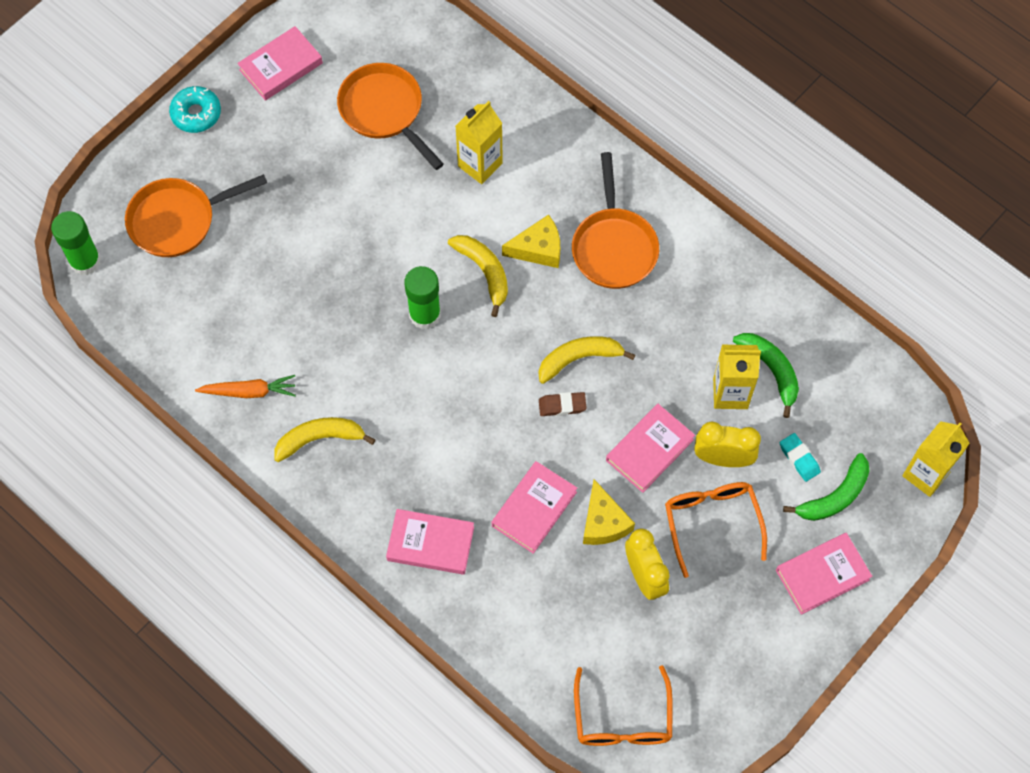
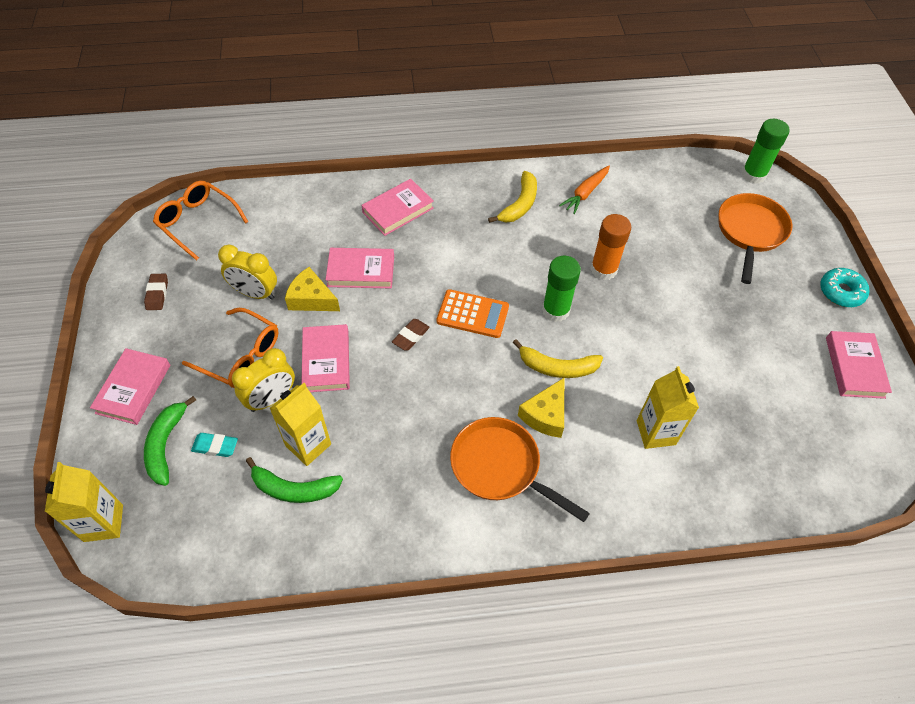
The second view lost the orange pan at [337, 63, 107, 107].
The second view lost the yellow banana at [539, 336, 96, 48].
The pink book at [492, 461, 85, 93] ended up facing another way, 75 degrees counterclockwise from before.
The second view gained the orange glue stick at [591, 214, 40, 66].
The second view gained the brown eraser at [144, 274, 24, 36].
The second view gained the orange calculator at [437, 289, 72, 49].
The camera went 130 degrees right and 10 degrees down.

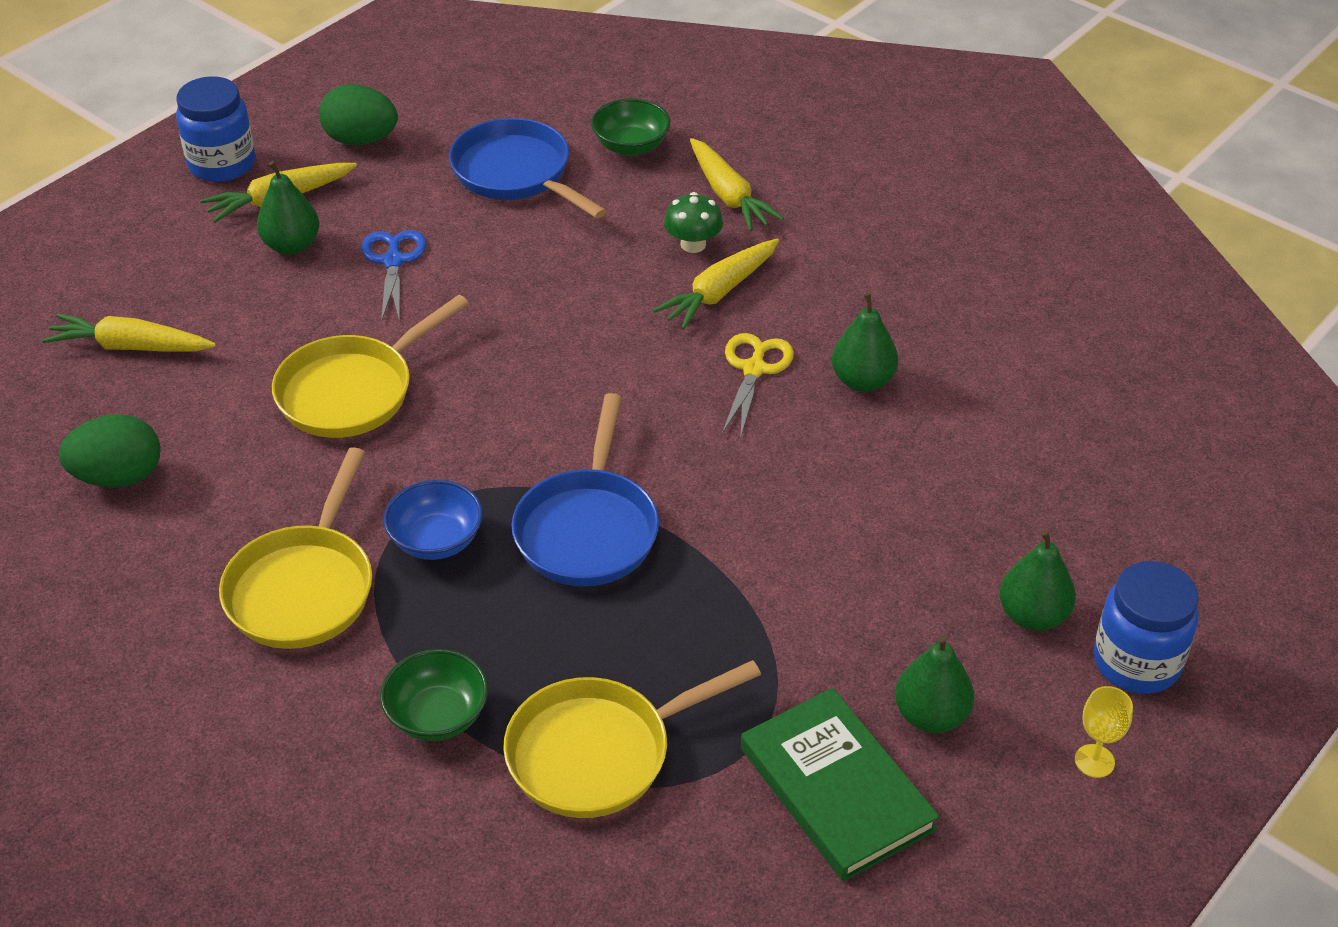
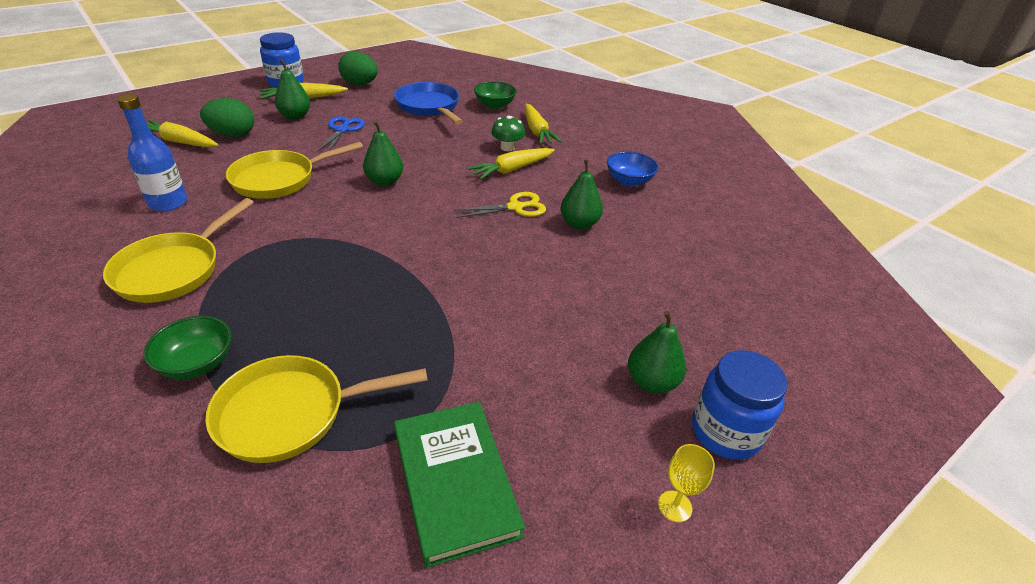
The yellow scissors at [722, 333, 72, 106] ended up facing another way, 45 degrees clockwise from before.
The second view lost the blue pan at [512, 393, 147, 193].
The green egg ended up elsewhere, having gone from [59, 414, 102, 74] to [200, 98, 55, 39].
The blue bowl ended up elsewhere, having gone from [383, 480, 100, 80] to [607, 151, 52, 35].
The green pear ended up elsewhere, having gone from [895, 635, 79, 98] to [363, 120, 40, 66].
The second view gained the blue bottle at [117, 94, 70, 117].
The camera went 10 degrees right and 5 degrees down.

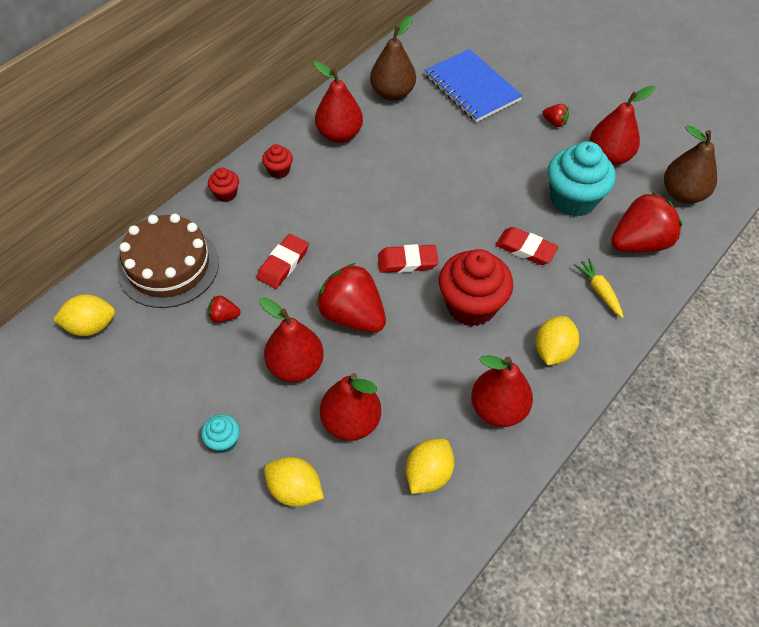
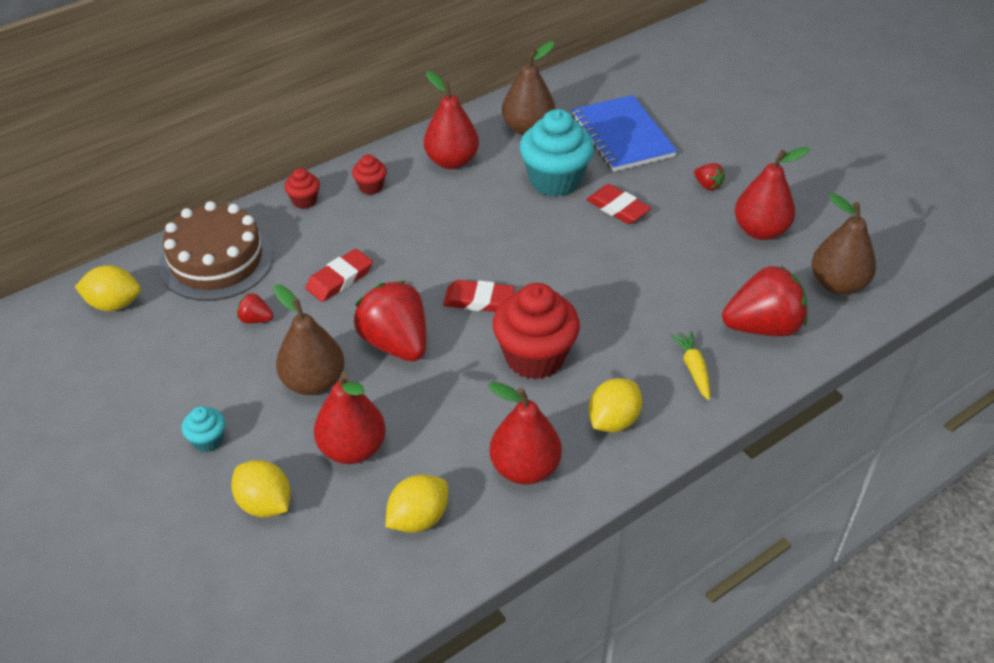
The turquoise cupcake ended up elsewhere, having gone from [548, 141, 68, 76] to [520, 109, 74, 88].
The red eraser ended up elsewhere, having gone from [496, 227, 63, 38] to [586, 184, 65, 40].
What was the red pear at [259, 297, 65, 85] turned into the brown pear at [274, 285, 71, 110].
The camera went 15 degrees right and 10 degrees down.

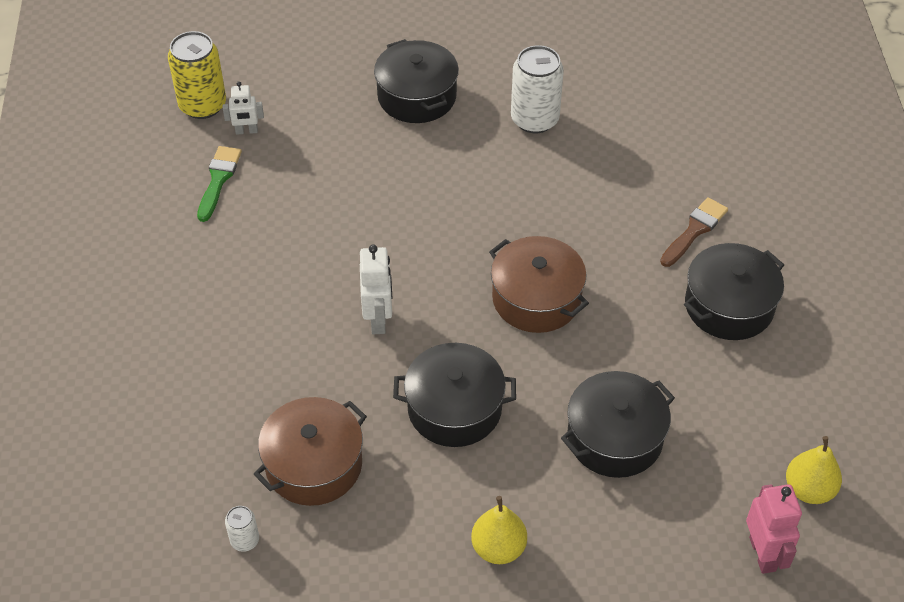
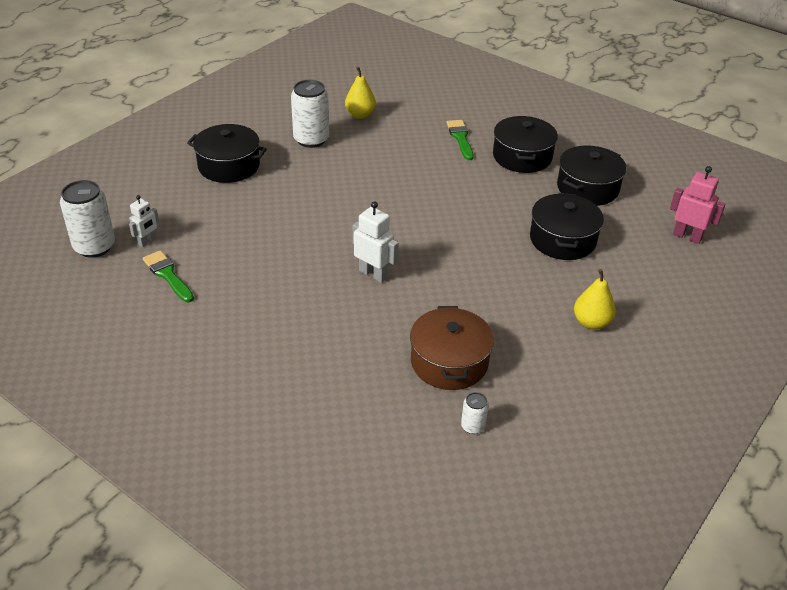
What was the yellow can at [168, 31, 58, 88] turned into the white can at [60, 180, 55, 78].
What was the brown brush at [660, 197, 68, 70] turned into the green brush at [447, 120, 27, 40].
The second view lost the brown pot at [489, 236, 100, 97].
The black pot ended up elsewhere, having gone from [393, 343, 123, 104] to [557, 145, 70, 61].
The yellow pear ended up elsewhere, having gone from [786, 436, 56, 68] to [345, 67, 31, 52].
The camera went 50 degrees left and 10 degrees down.

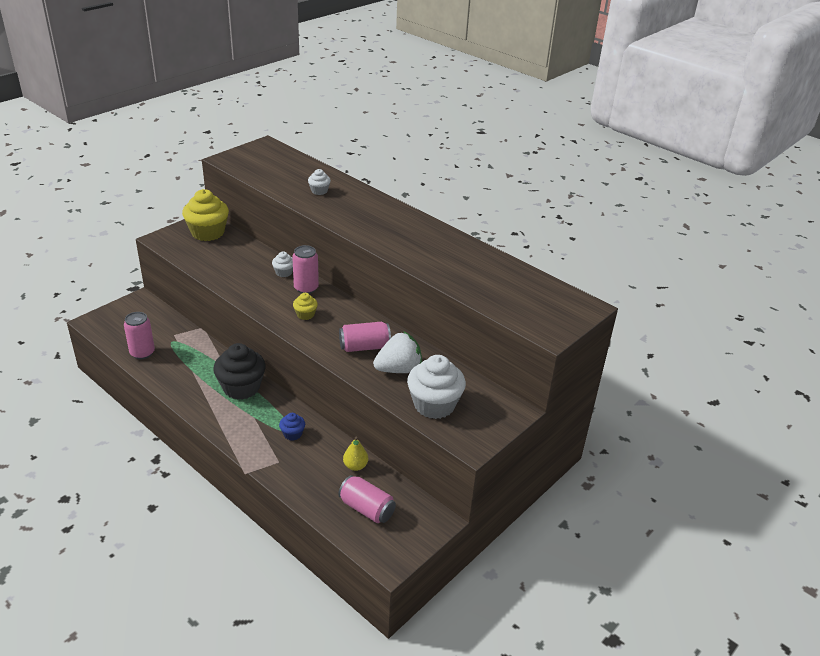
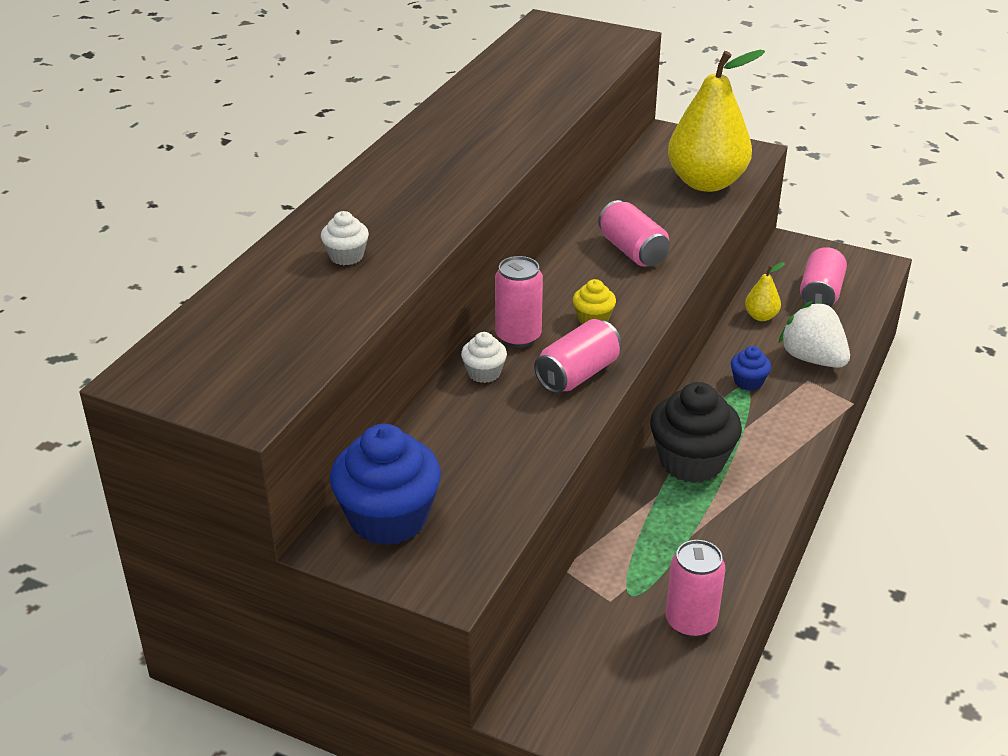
What was the yellow cupcake at [182, 189, 47, 52] turned into the blue cupcake at [330, 424, 111, 121].
The white strawberry ended up elsewhere, having gone from [373, 331, 49, 42] to [778, 301, 72, 67].
Where the white cupcake stood at [407, 355, 59, 64], the yellow pear came to stand at [668, 50, 97, 142].
The second view gained the pink can at [534, 319, 87, 75].
The camera went 105 degrees left and 0 degrees up.

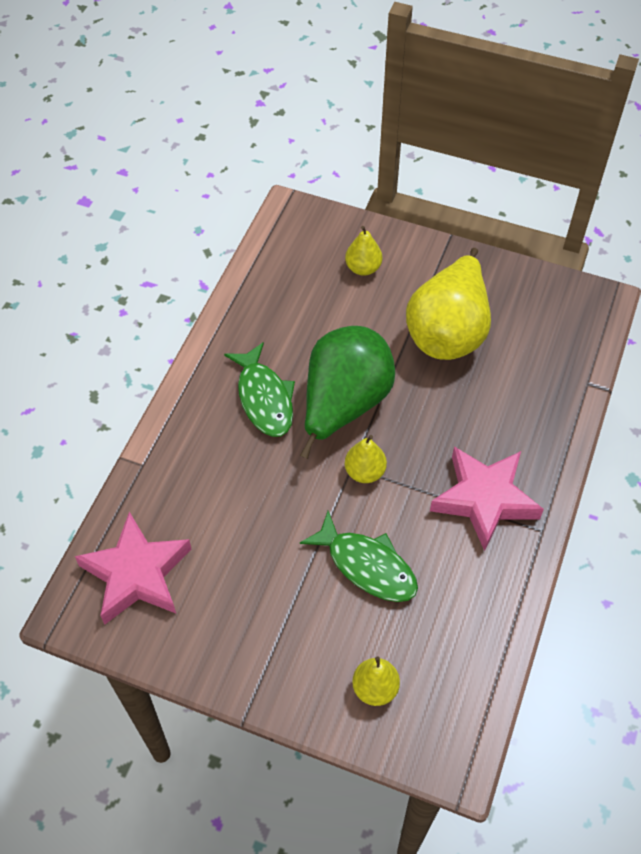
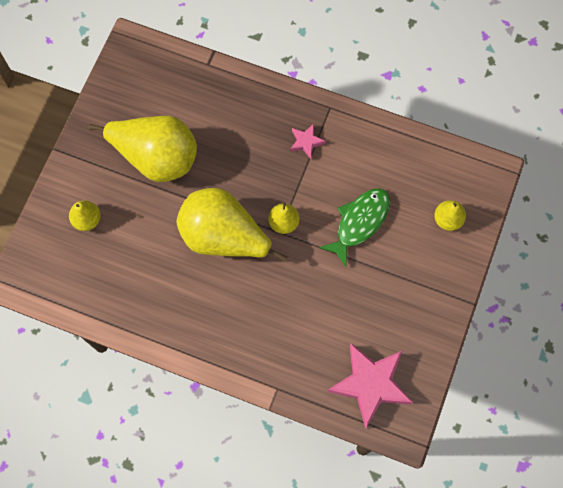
What was the green pear at [300, 326, 95, 133] turned into the yellow pear at [176, 188, 111, 74].
The second view lost the green fish at [224, 342, 71, 95].
The size of the pink star at [430, 446, 114, 105] changed by a factor of 0.47.
The camera went 90 degrees left and 15 degrees up.

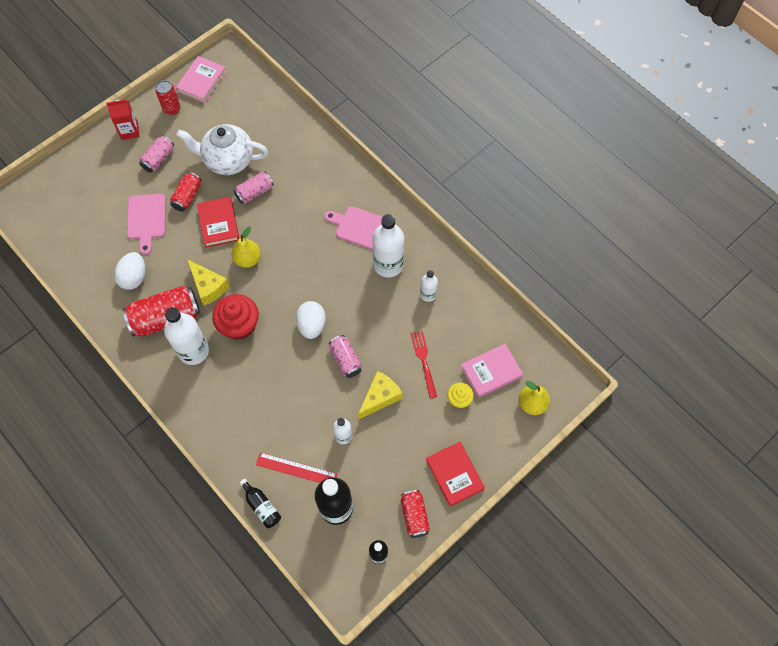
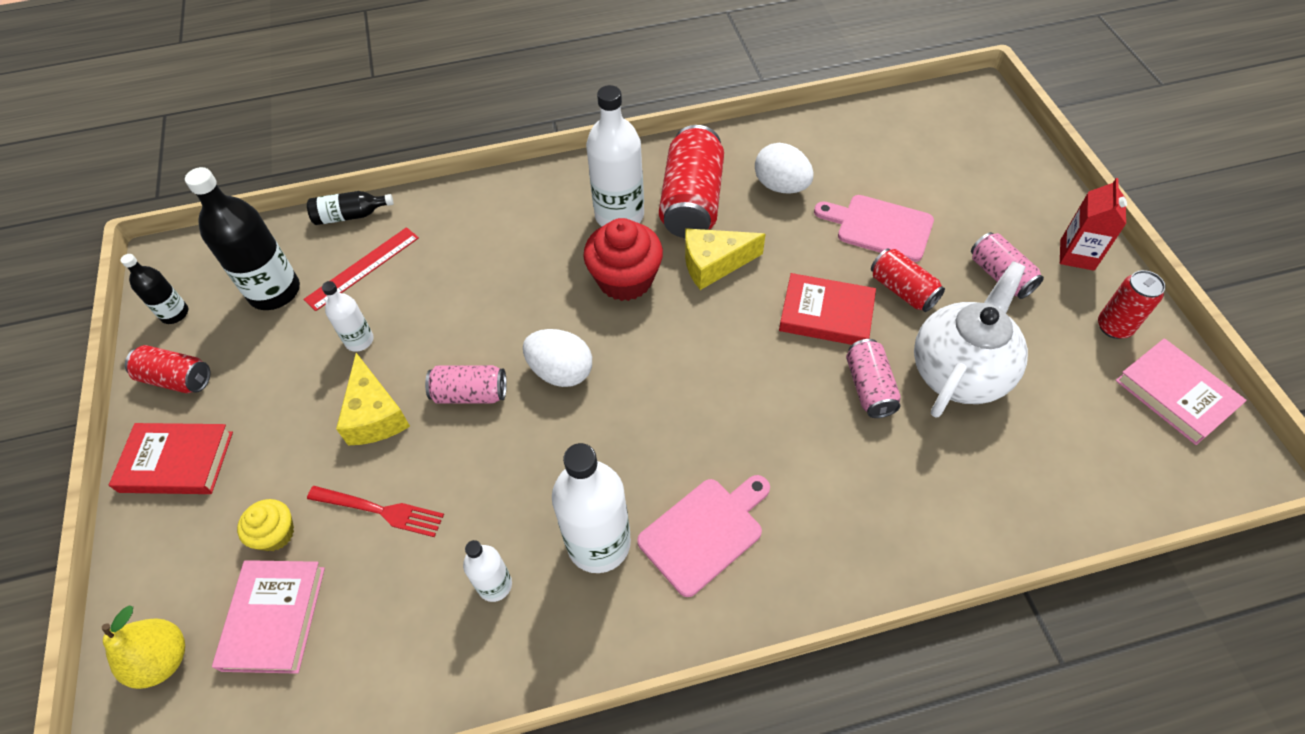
The second view lost the yellow pear at [231, 226, 30, 42].
The camera went 120 degrees right and 10 degrees down.

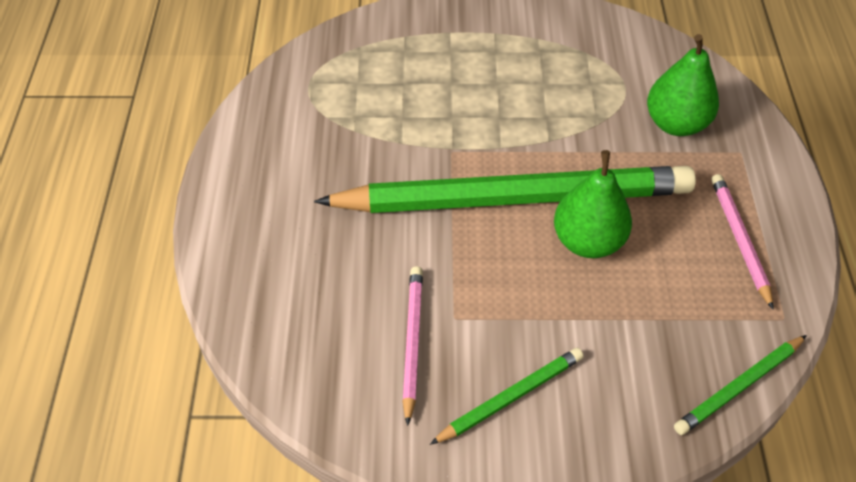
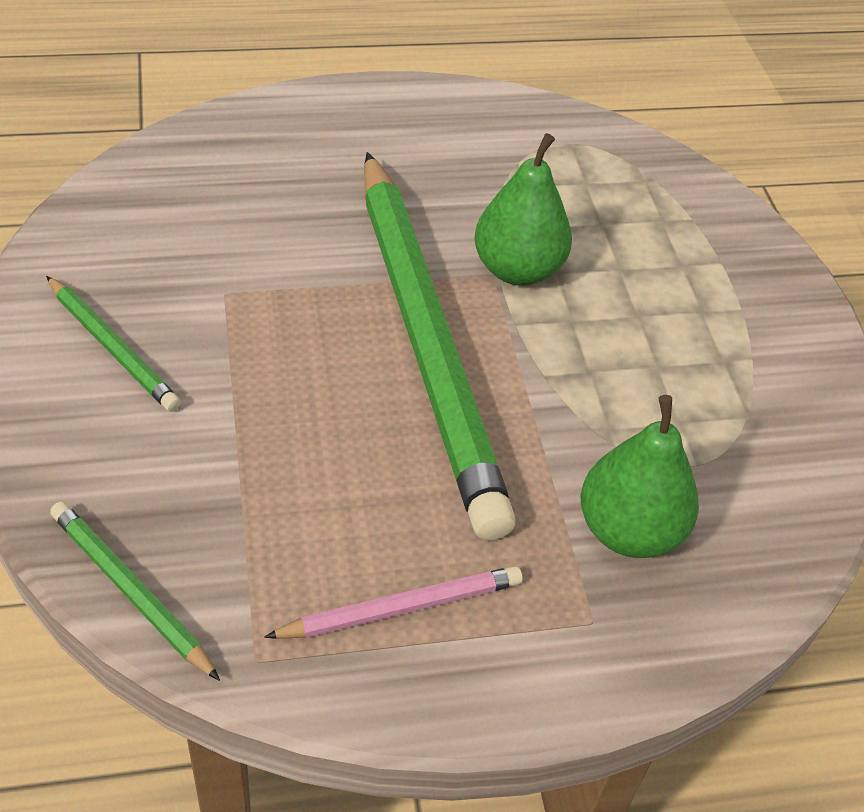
The green pear ended up elsewhere, having gone from [554, 150, 78, 108] to [474, 133, 98, 153].
The second view lost the pink pencil at [402, 266, 21, 160].
The camera went 75 degrees right and 5 degrees down.

